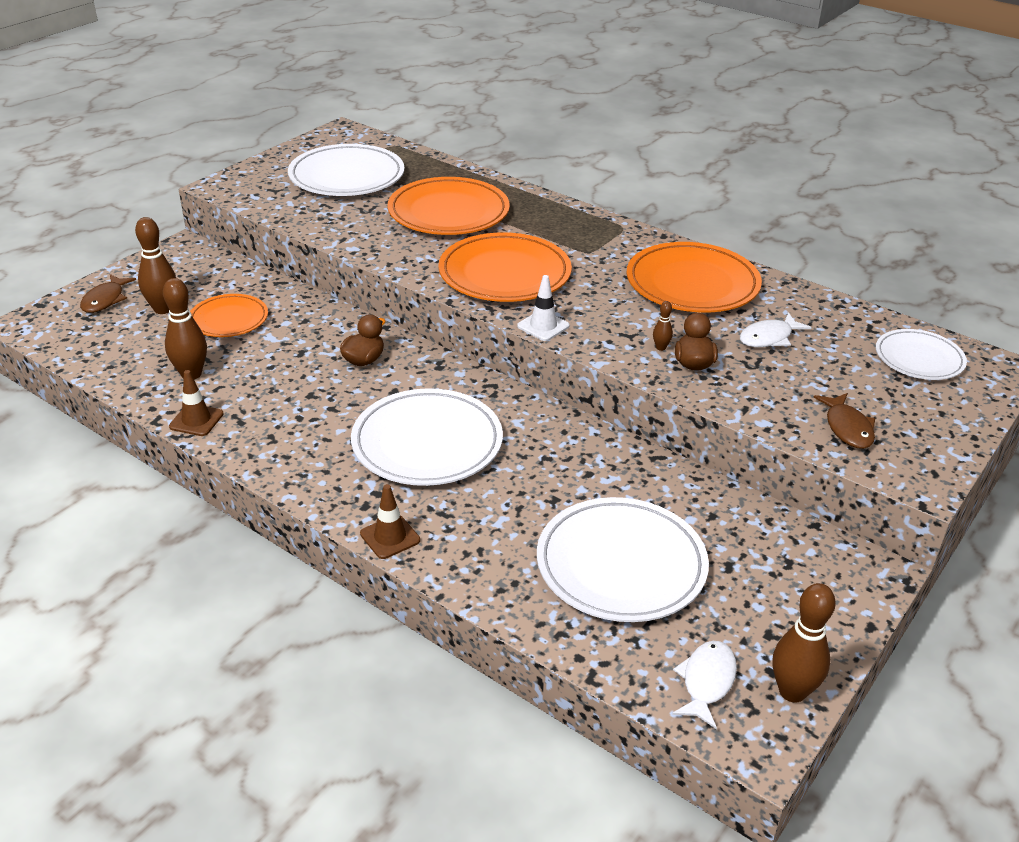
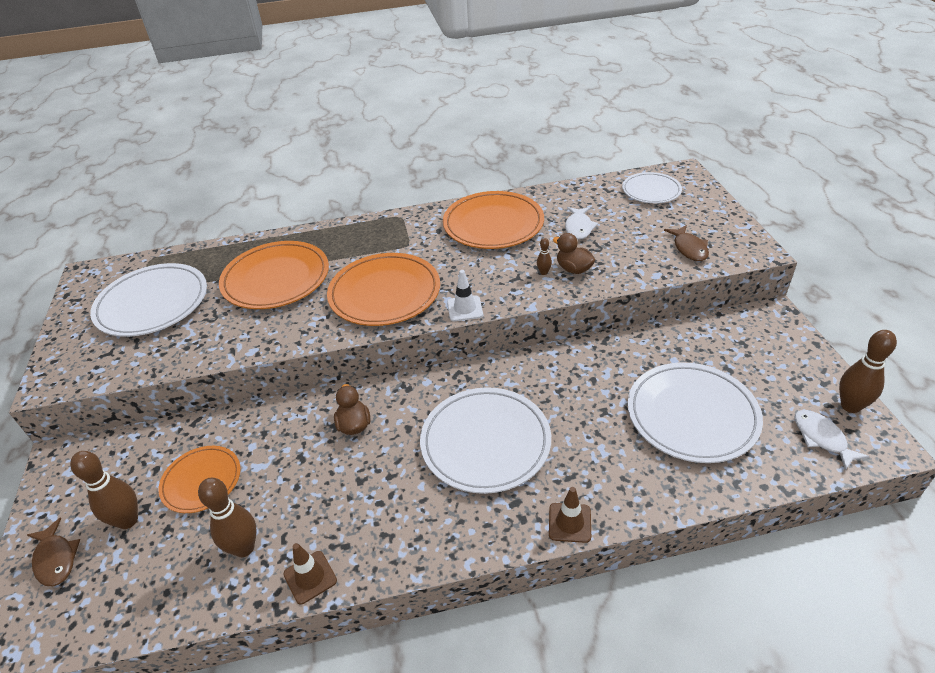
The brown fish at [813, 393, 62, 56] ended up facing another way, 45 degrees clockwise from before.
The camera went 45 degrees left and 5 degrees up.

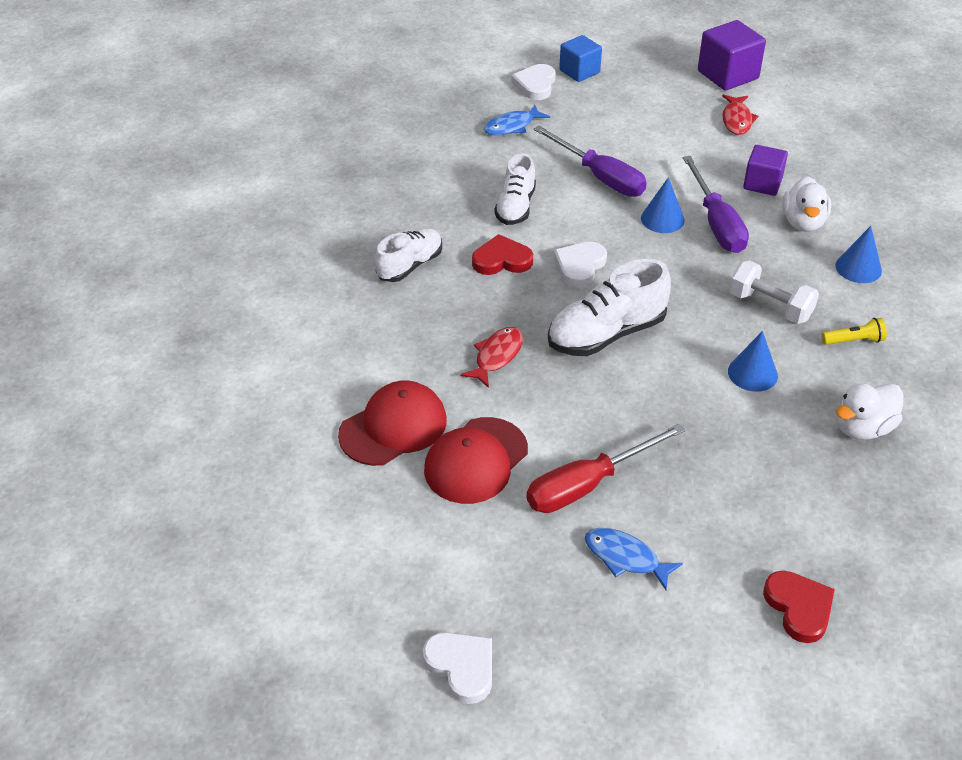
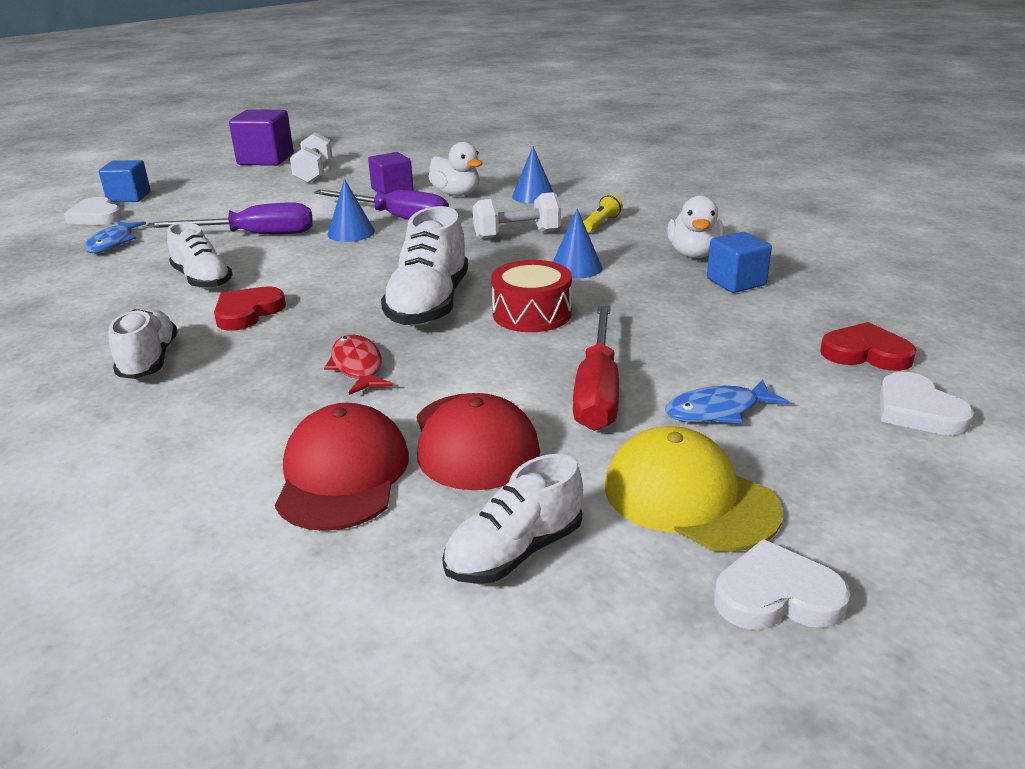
Where the red fish stood at [722, 94, 36, 41], the white dumbbell came to stand at [290, 133, 42, 50].
The white heart ended up elsewhere, having gone from [553, 242, 54, 45] to [880, 372, 94, 64].
The second view gained the blue cube at [707, 232, 65, 61].
The second view gained the red drum at [491, 260, 81, 72].
The second view gained the yellow cap at [605, 426, 178, 126].
The second view gained the white shoe at [442, 454, 141, 130].
The camera went 50 degrees left and 15 degrees down.

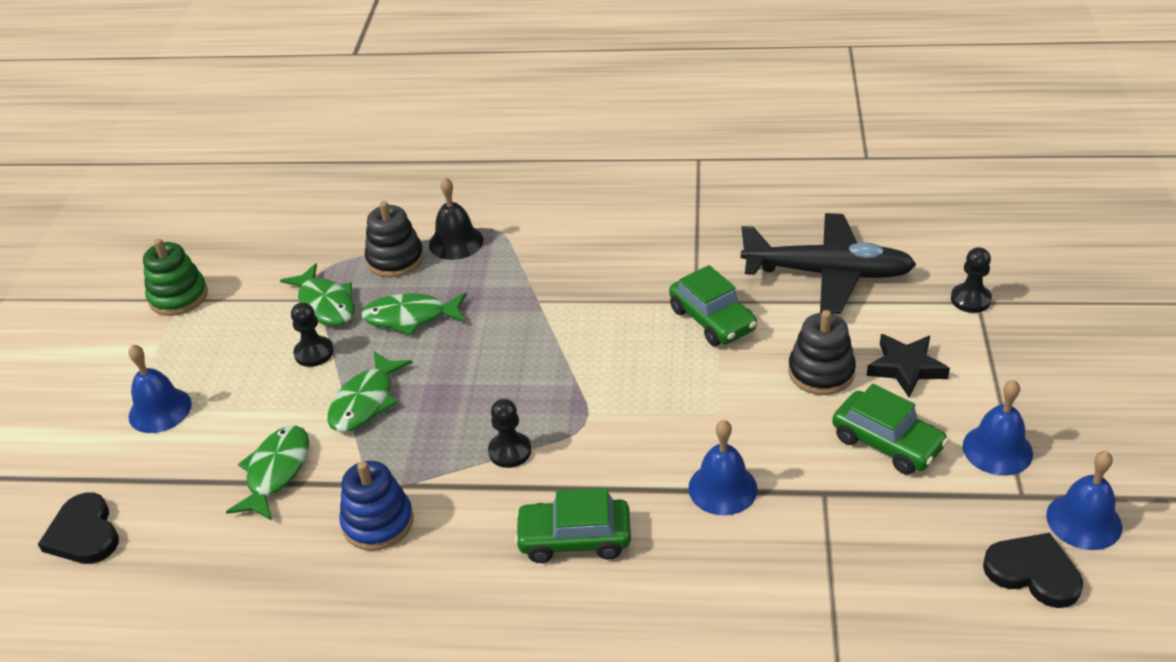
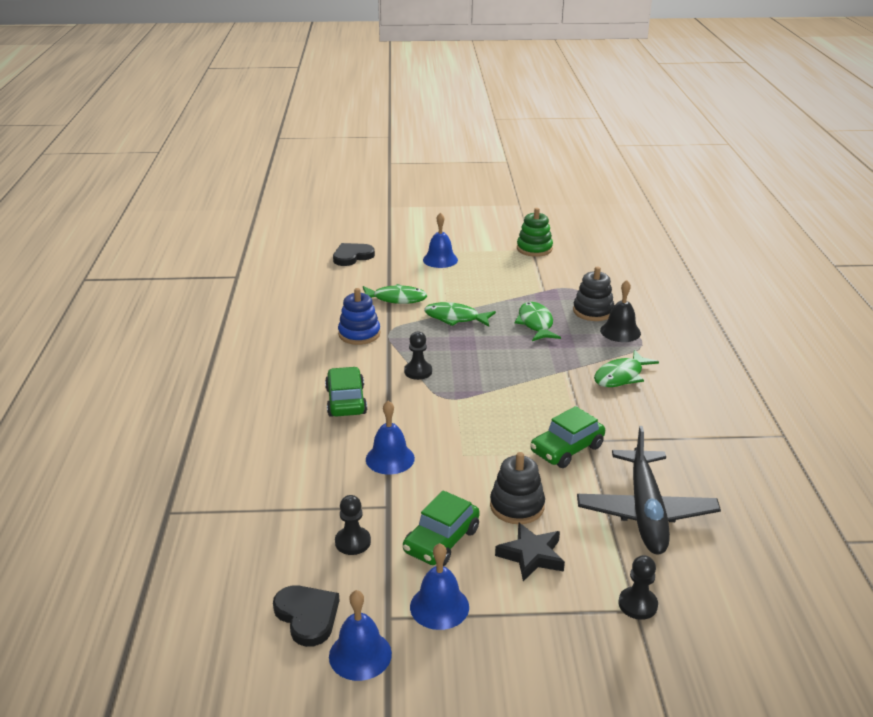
The green fish ended up elsewhere, having gone from [280, 263, 75, 63] to [594, 350, 65, 37].
The black pawn ended up elsewhere, having gone from [291, 302, 43, 65] to [335, 495, 36, 60].
The black heart at [983, 533, 100, 75] ended up facing another way, 60 degrees counterclockwise from before.
The camera went 80 degrees right and 10 degrees down.

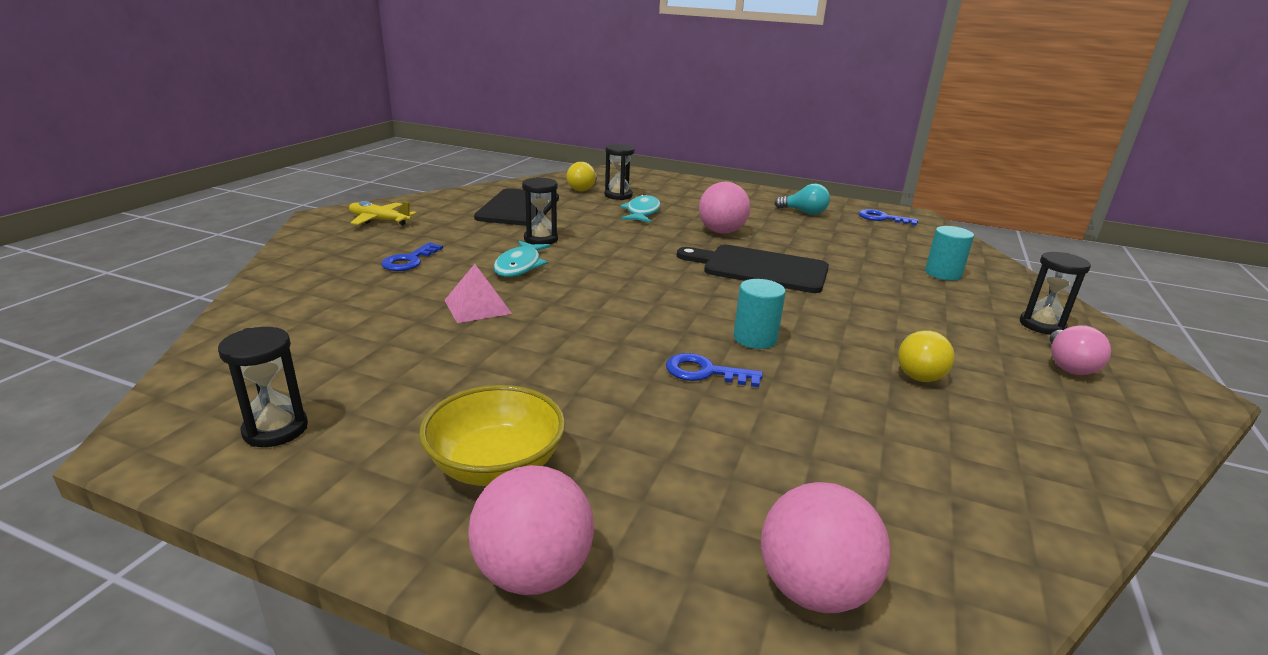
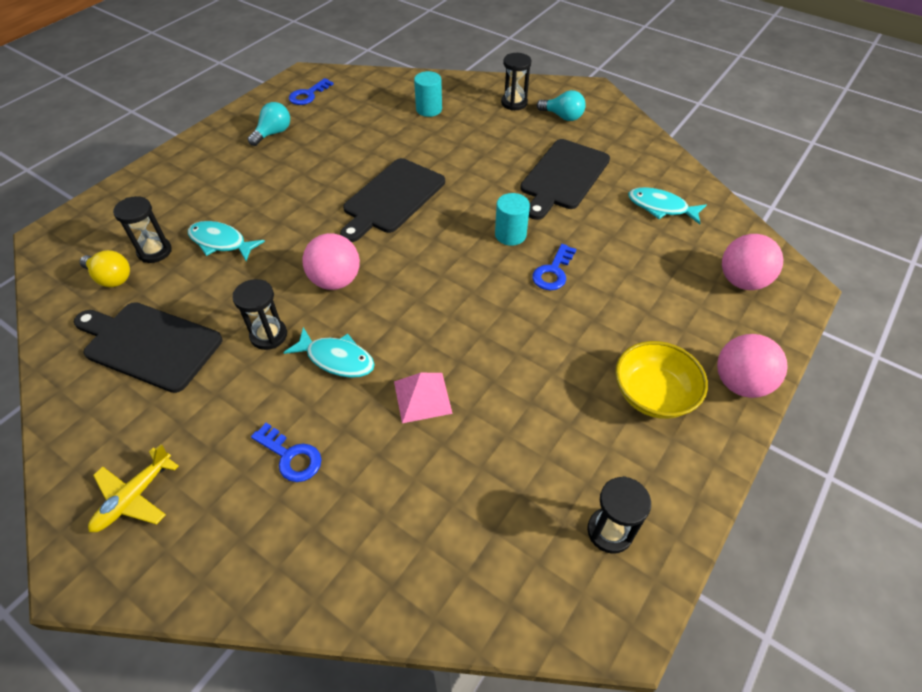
The pink ball ended up elsewhere, having gone from [699, 182, 51, 52] to [303, 233, 57, 57].
What was the pink light bulb at [1050, 325, 61, 50] turned into the turquoise light bulb at [537, 90, 49, 31].
Where the yellow light bulb stood at [898, 330, 57, 52], the black cutting board came to stand at [520, 139, 90, 81].
The second view gained the turquoise fish at [628, 187, 78, 37].
The camera went 75 degrees left and 25 degrees up.

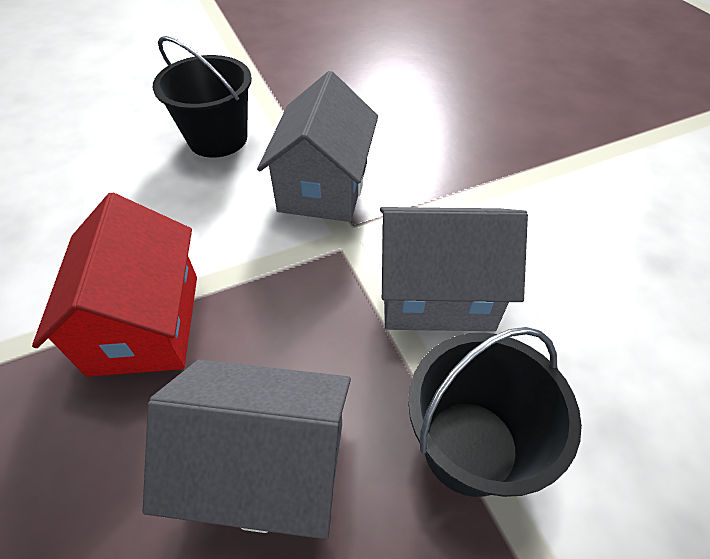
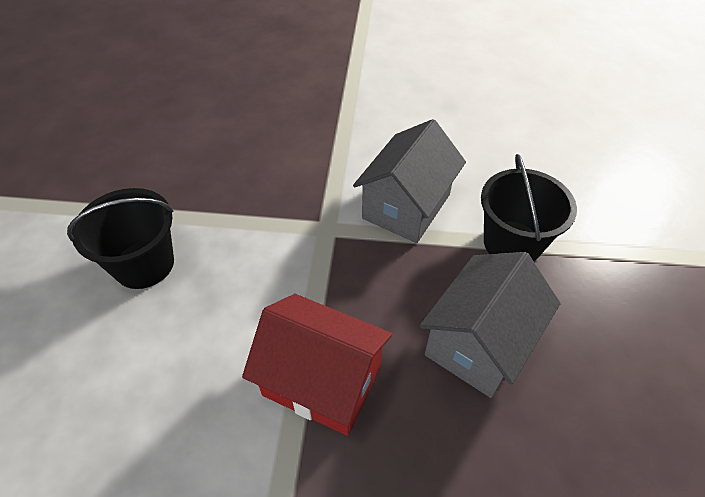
The second view lost the grey house at [257, 71, 121, 151].
The camera went 60 degrees left and 0 degrees up.

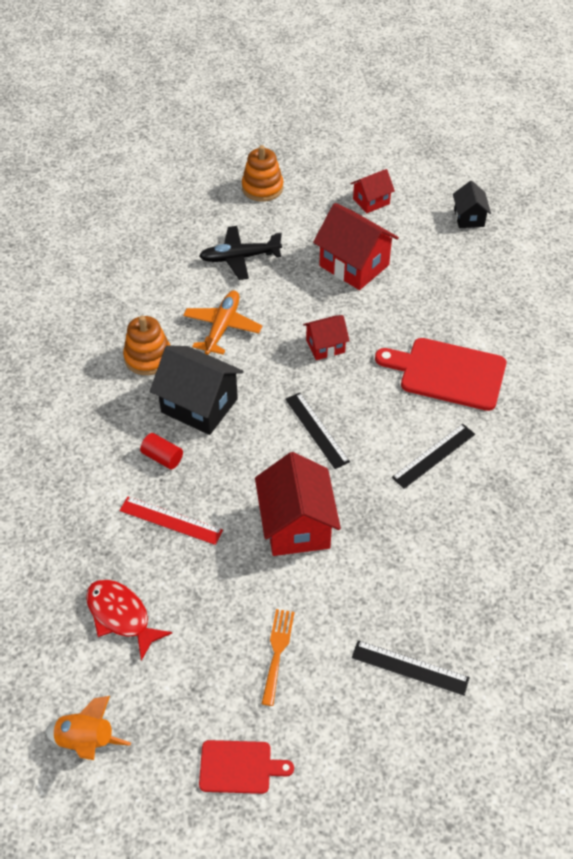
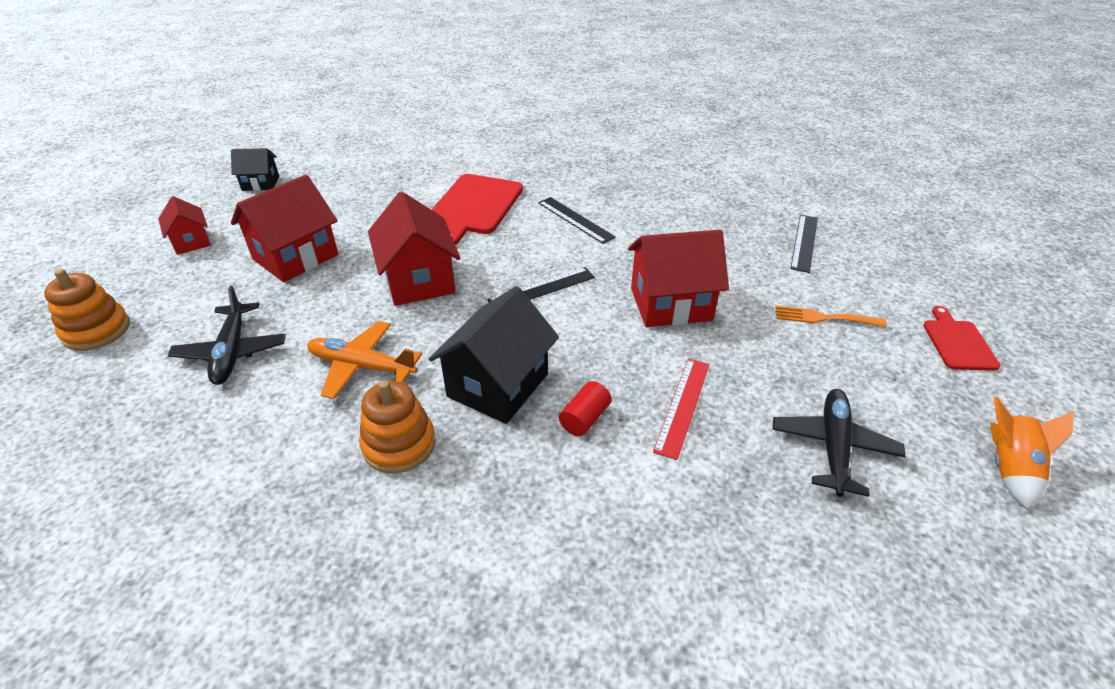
The size of the red house at [303, 315, 47, 45] changed by a factor of 1.78.
Where the red fish stood at [86, 579, 86, 82], the black plane came to stand at [773, 389, 133, 108].
The camera went 90 degrees left and 10 degrees down.

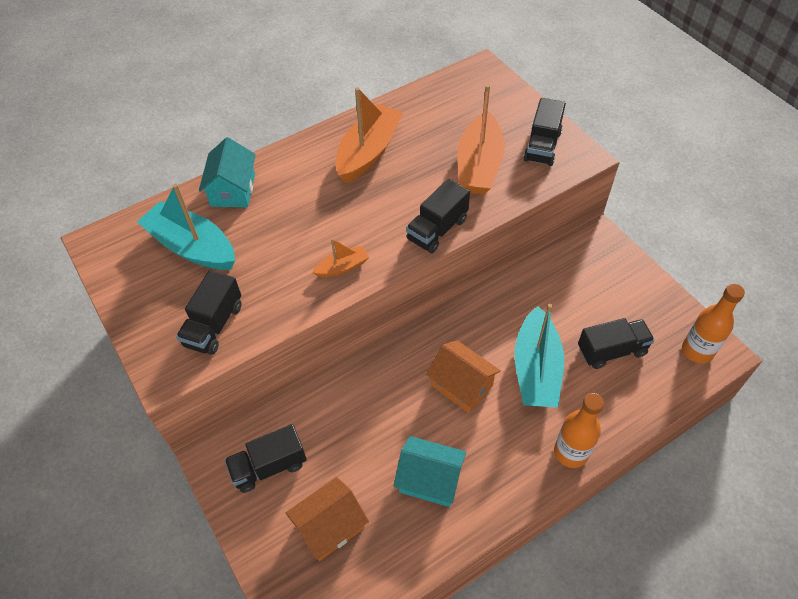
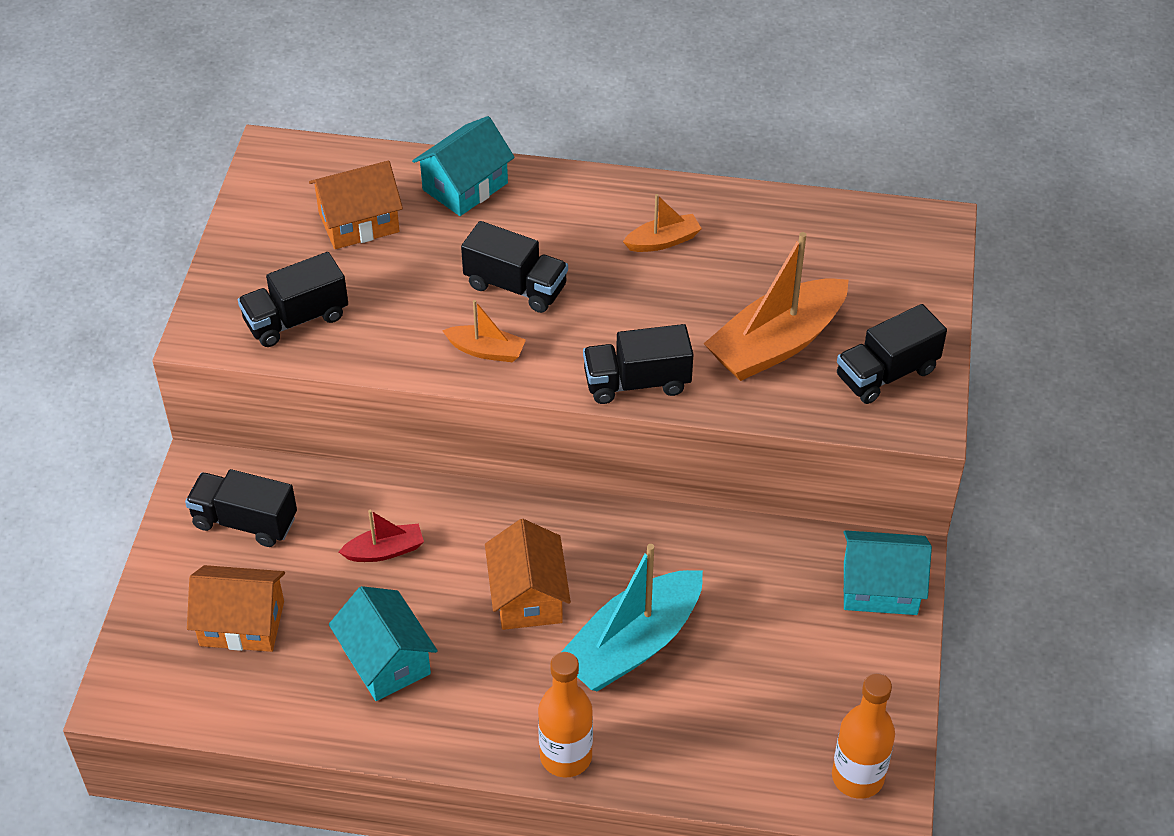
The size of the orange boat at [336, 87, 67, 96] changed by a factor of 0.49.
Where the turquoise boat stood at [137, 183, 98, 87], the orange house came to stand at [309, 161, 94, 88].
The black truck ended up elsewhere, having gone from [578, 318, 77, 51] to [461, 221, 107, 92].
The second view gained the red boat at [339, 510, 85, 52].
The second view gained the turquoise house at [843, 530, 89, 85].
The camera went 40 degrees right and 5 degrees down.

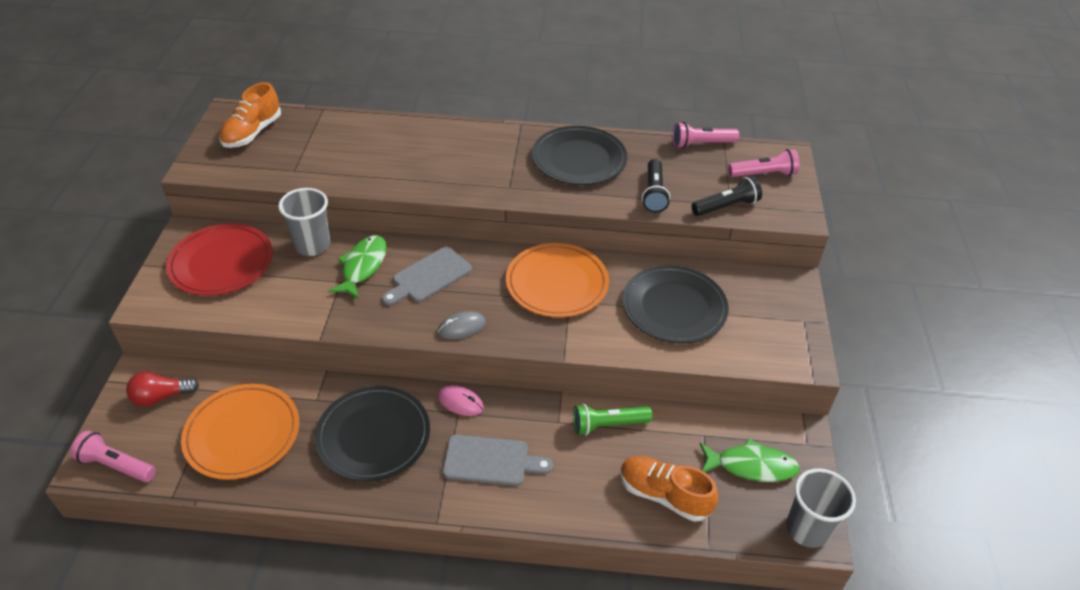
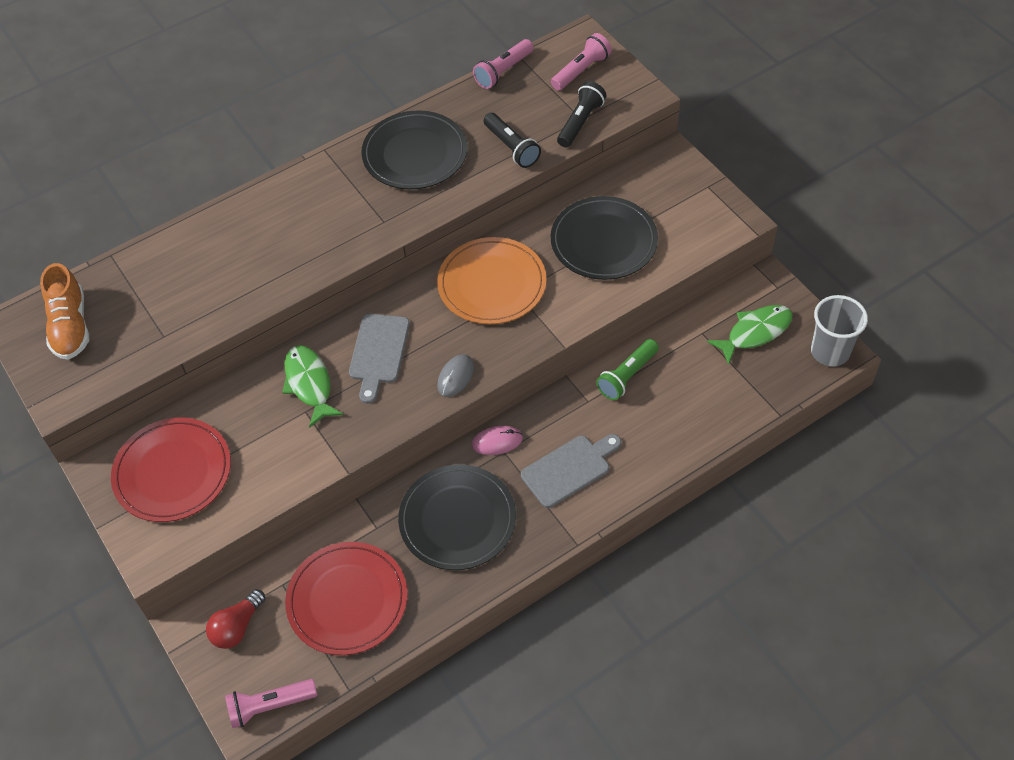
The second view lost the grey cup at [278, 188, 52, 68].
What was the orange plate at [181, 384, 118, 96] turned into the red plate at [285, 542, 123, 113].
The second view lost the orange shoe at [620, 456, 98, 66].
The camera went 35 degrees left and 10 degrees up.

